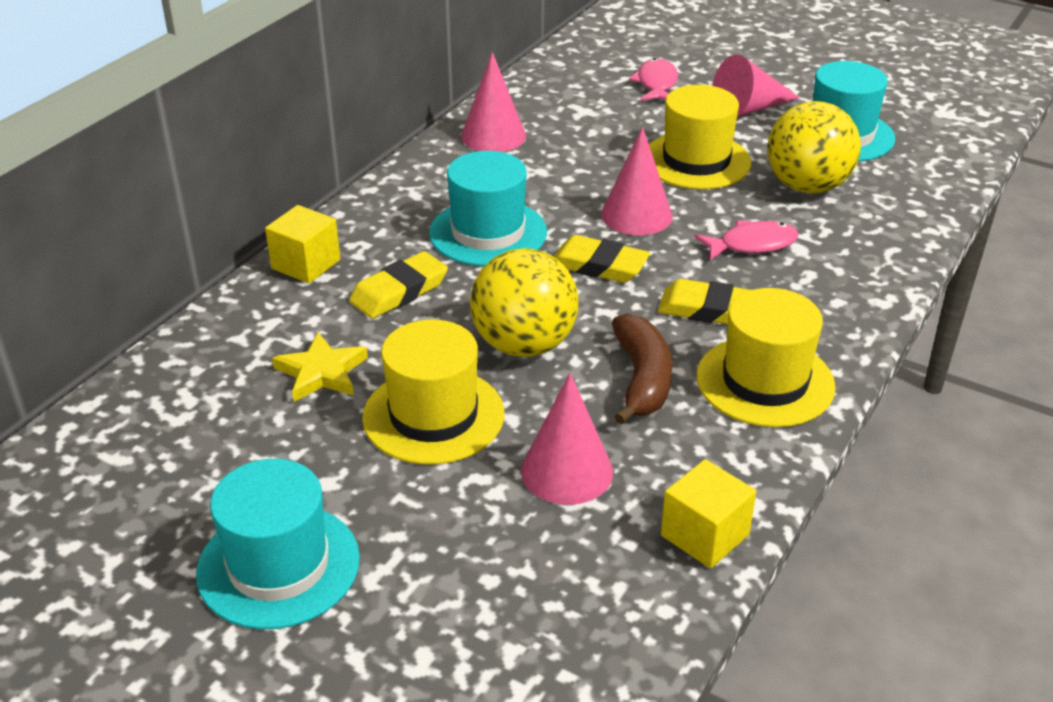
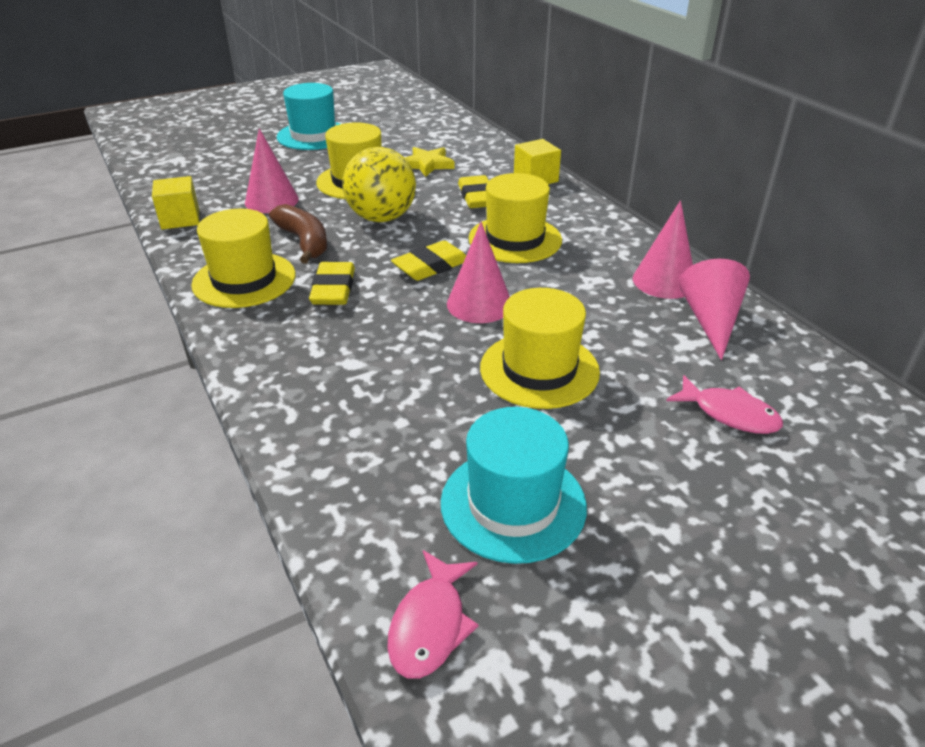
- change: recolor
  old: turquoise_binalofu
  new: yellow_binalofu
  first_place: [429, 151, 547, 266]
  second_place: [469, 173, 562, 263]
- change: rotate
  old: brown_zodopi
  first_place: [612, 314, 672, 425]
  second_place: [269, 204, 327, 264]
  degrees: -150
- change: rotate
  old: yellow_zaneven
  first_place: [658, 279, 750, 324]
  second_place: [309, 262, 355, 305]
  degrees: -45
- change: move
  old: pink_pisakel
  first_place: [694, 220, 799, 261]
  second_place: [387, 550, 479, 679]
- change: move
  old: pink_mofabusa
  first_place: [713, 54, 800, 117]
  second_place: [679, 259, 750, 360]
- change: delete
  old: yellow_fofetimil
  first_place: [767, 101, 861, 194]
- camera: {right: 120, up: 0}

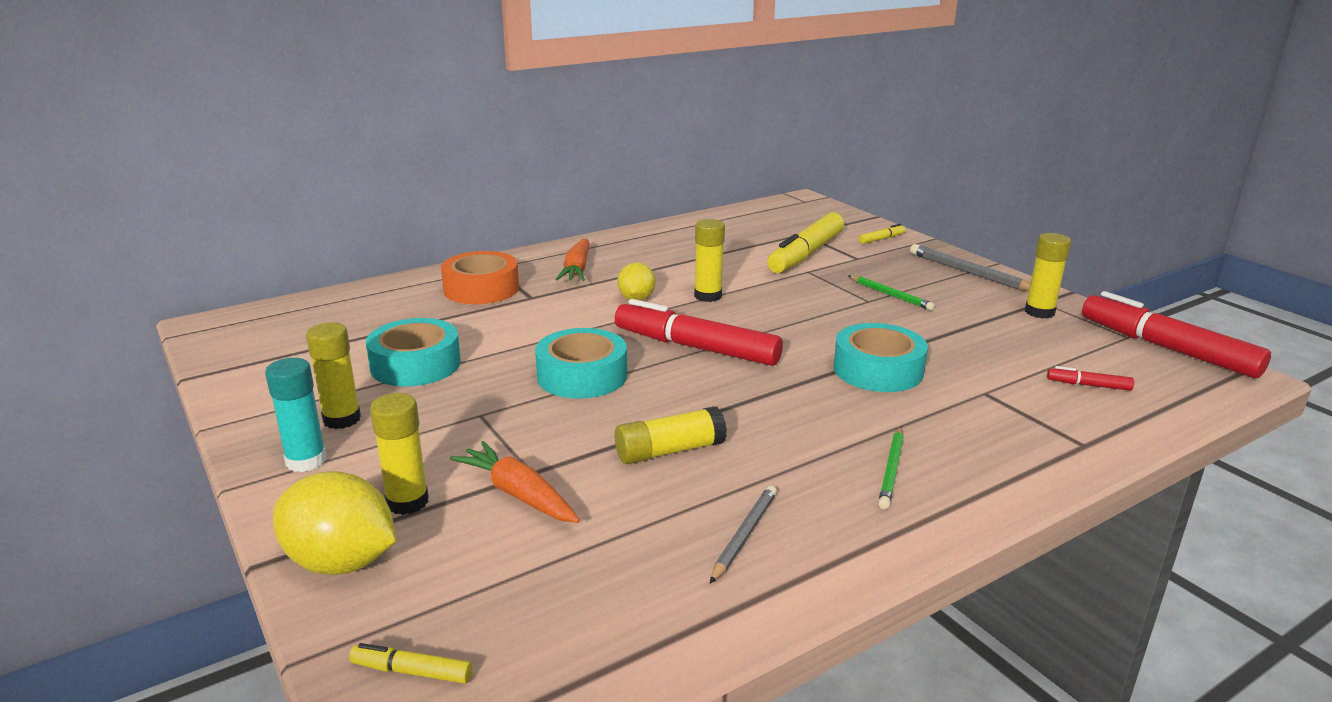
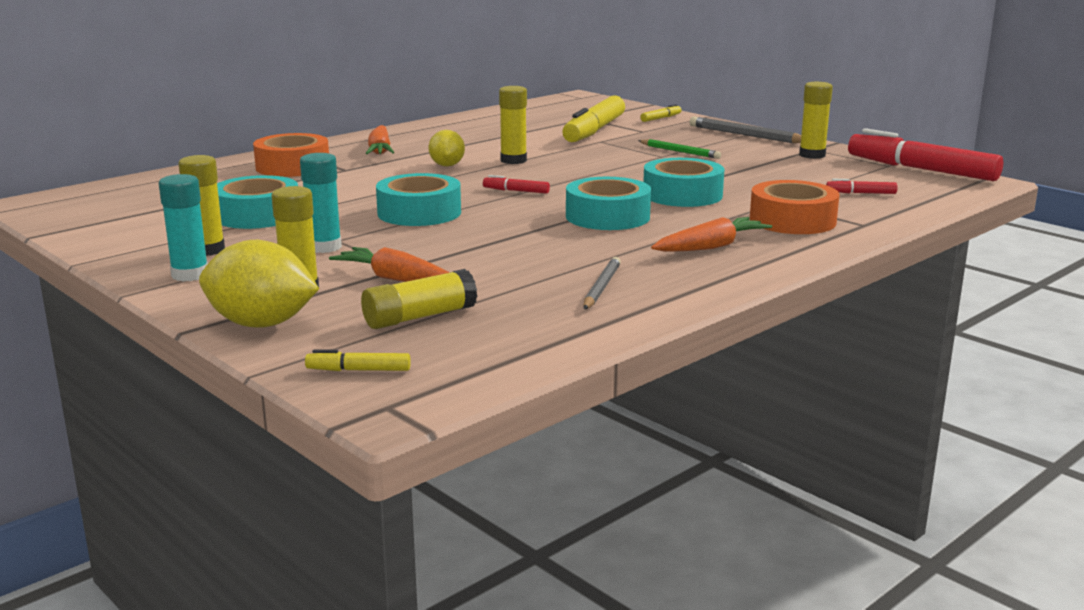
- change: resize
  old: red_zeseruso
  first_place: [615, 299, 783, 366]
  second_place: [483, 175, 550, 194]
  factor: 0.42
- change: move
  old: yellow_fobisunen
  first_place: [615, 406, 727, 464]
  second_place: [361, 269, 477, 329]
- change: replace
  old: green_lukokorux
  new: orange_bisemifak
  first_place: [878, 426, 904, 509]
  second_place: [651, 217, 772, 252]
- change: insert
  new: turquoise_fobisunen
  second_place: [300, 153, 342, 253]
- change: insert
  new: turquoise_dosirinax
  second_place: [566, 177, 651, 230]
- change: insert
  new: orange_dosirinax
  second_place: [750, 180, 840, 234]
- camera: {right: -10, up: -5}

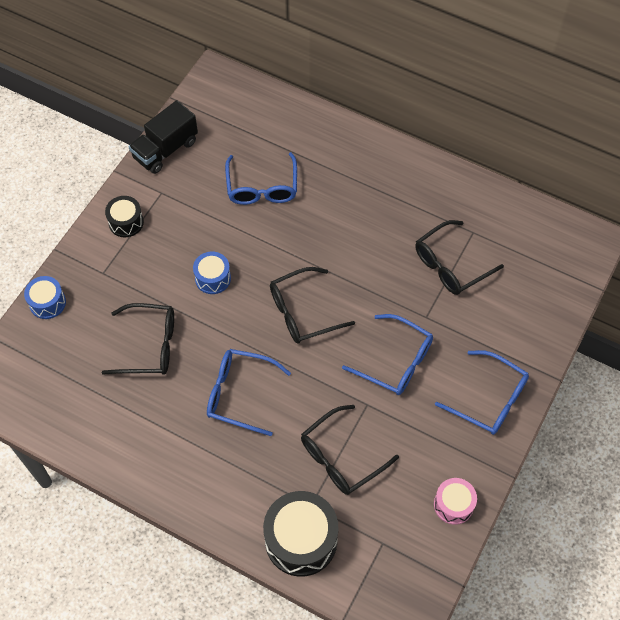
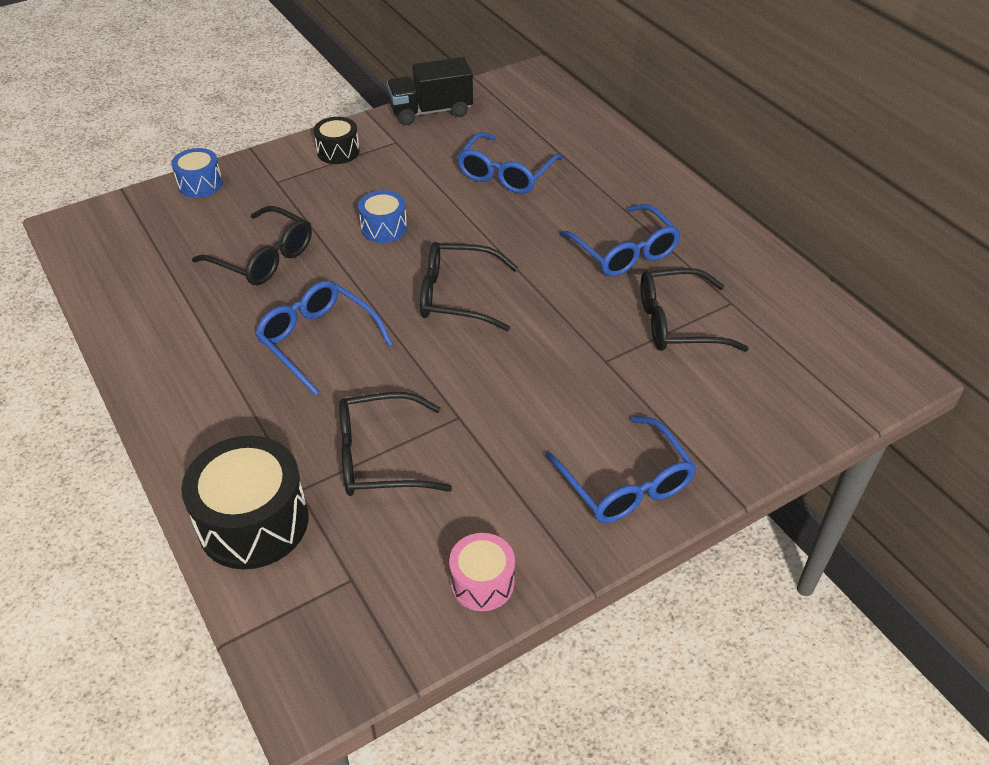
- change: move
  old: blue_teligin
  first_place: [342, 314, 433, 395]
  second_place: [559, 204, 681, 276]
- camera: {right: 30, up: -15}

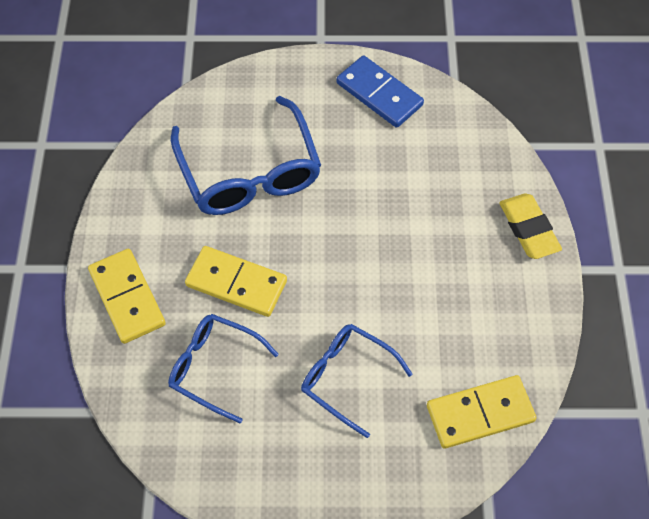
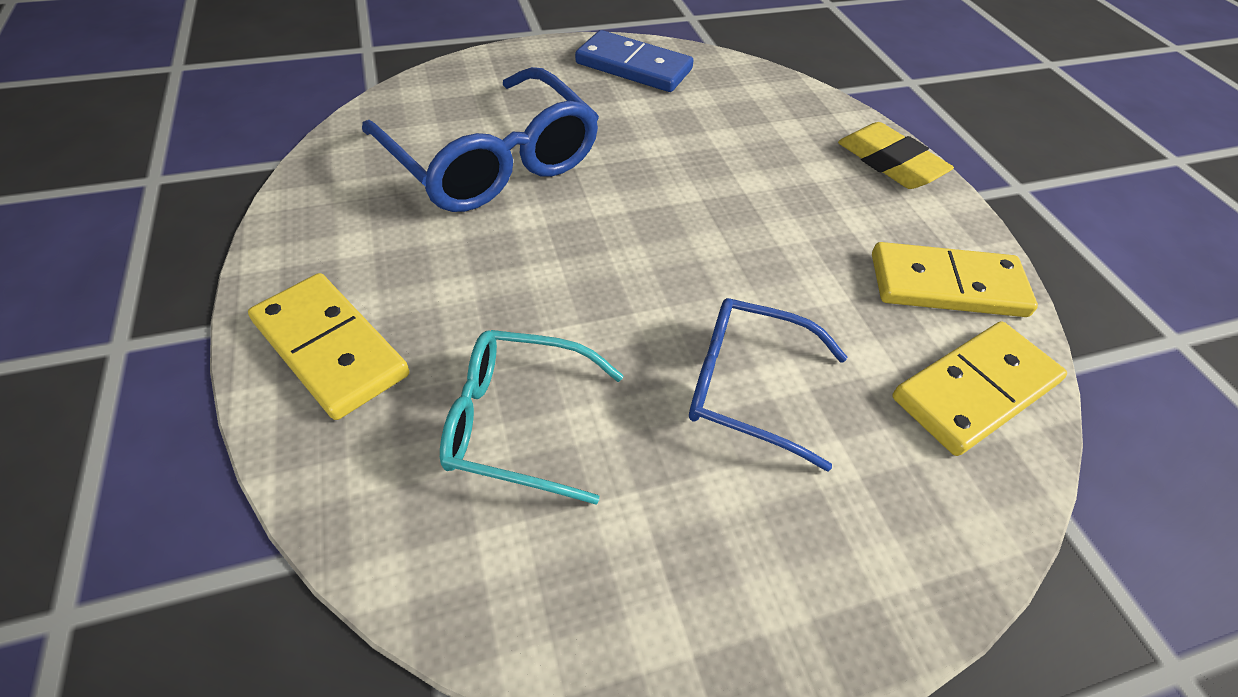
- change: recolor
  old: blue_teligin
  new: turquoise_teligin
  first_place: [168, 314, 279, 423]
  second_place: [440, 330, 624, 505]
- change: move
  old: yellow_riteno
  first_place: [185, 246, 287, 317]
  second_place: [872, 242, 1038, 317]
- camera: {right: -20, up: -10}

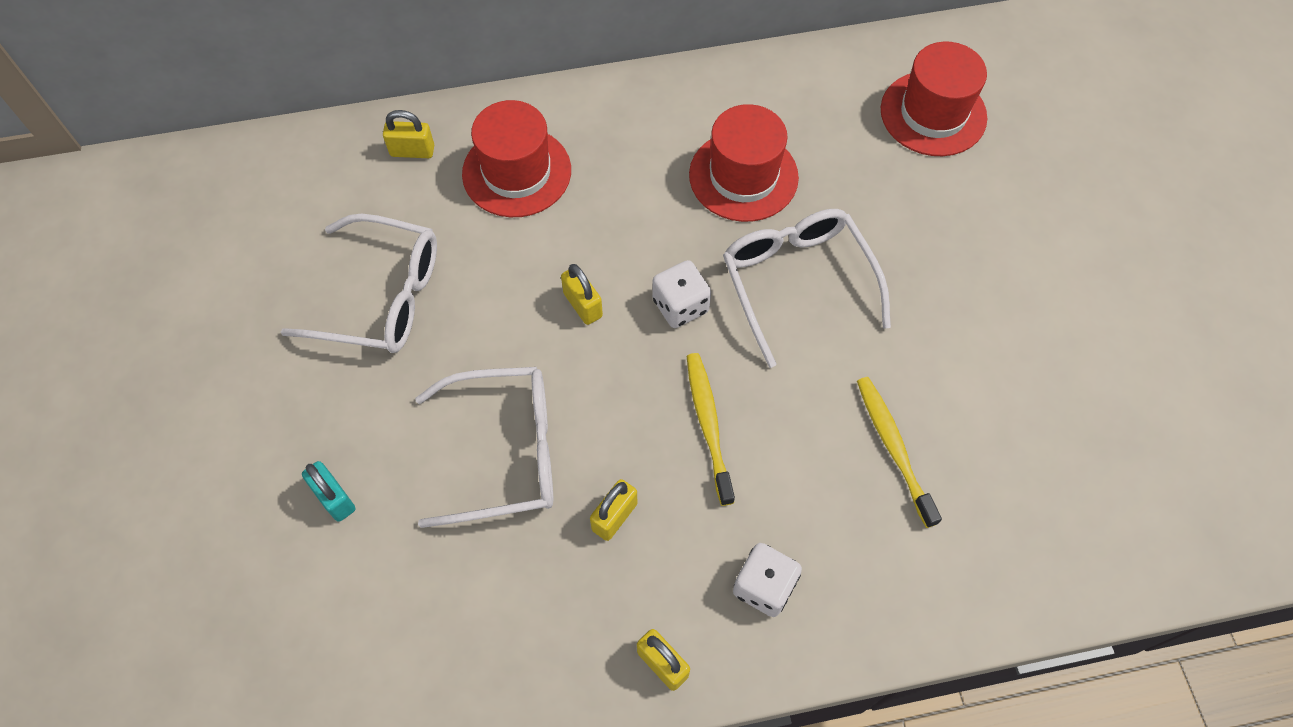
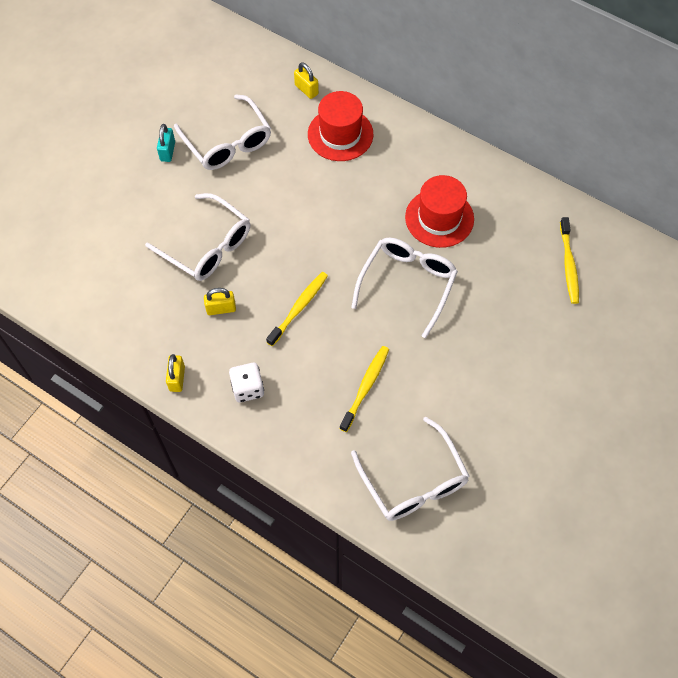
- change: move
  old: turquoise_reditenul
  first_place: [302, 461, 355, 522]
  second_place: [157, 124, 175, 162]
- change: delete
  old: yellow_reditenul
  first_place: [561, 264, 603, 325]
- change: delete
  old: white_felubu
  first_place: [652, 260, 711, 328]
- change: replace
  old: red_binalofu
  new: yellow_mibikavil
  first_place: [881, 41, 987, 156]
  second_place: [560, 217, 579, 304]
- change: insert
  new: white_teligin
  second_place: [351, 417, 470, 521]
- camera: {right: 45, up: 0}

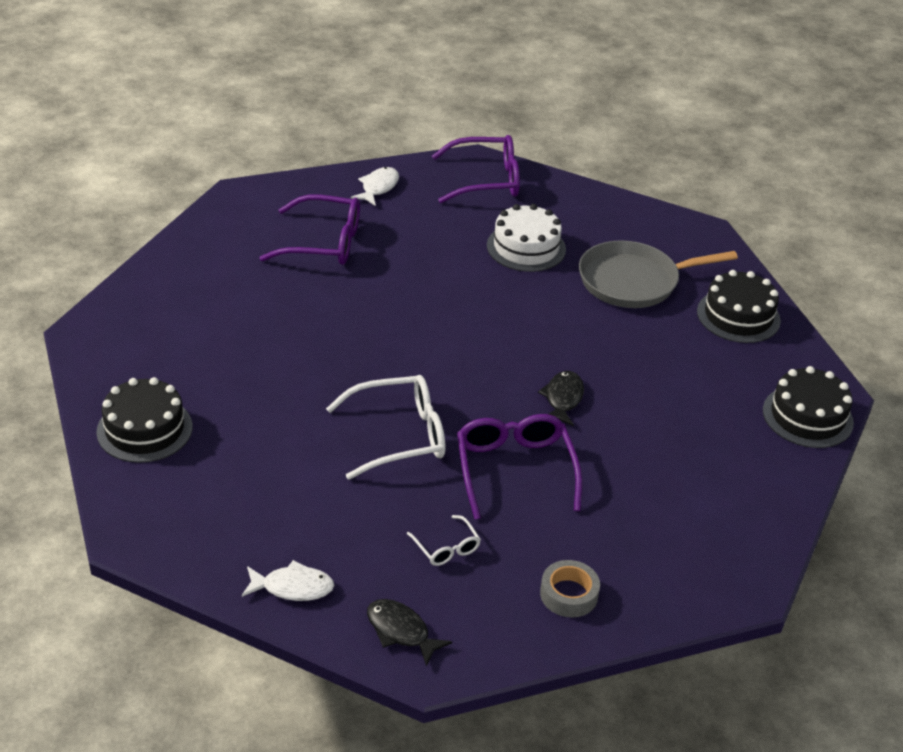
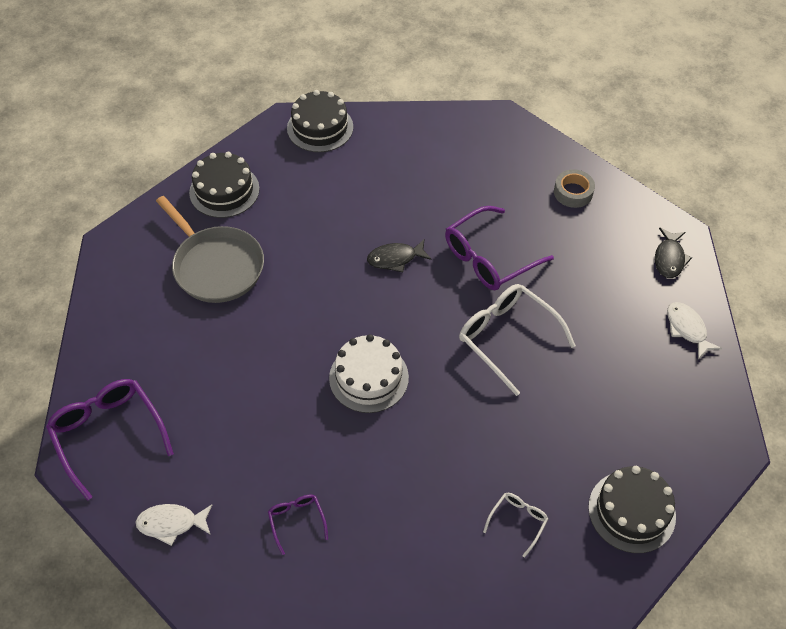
- change: resize
  old: purple_teligin
  first_place: [260, 194, 360, 265]
  second_place: [268, 495, 328, 555]
  factor: 0.5
- change: move
  old: white_teligin
  first_place: [407, 515, 481, 566]
  second_place: [483, 493, 548, 558]
- change: move
  old: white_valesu
  first_place: [487, 204, 566, 272]
  second_place: [329, 334, 409, 413]
- camera: {right: -115, up: 15}

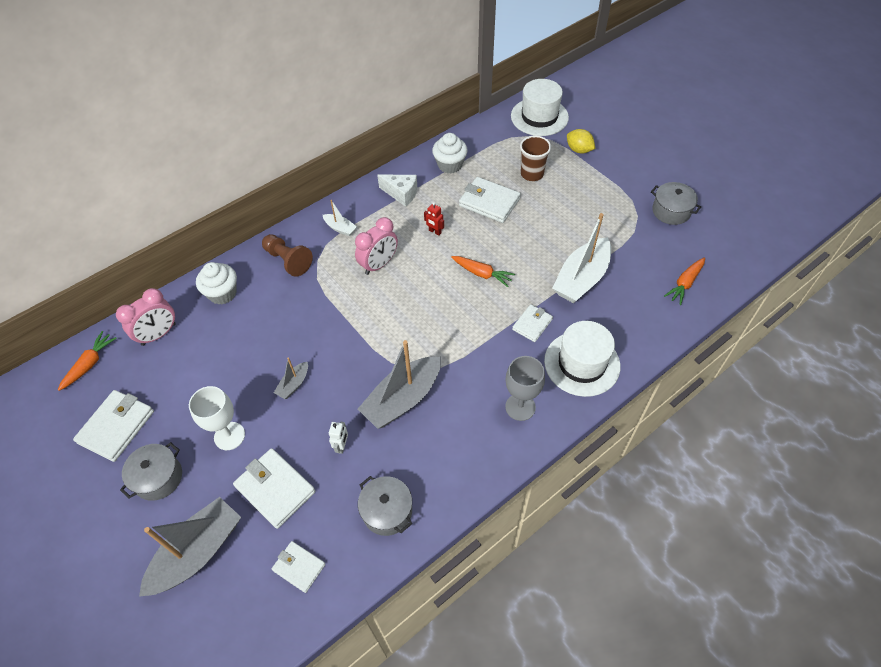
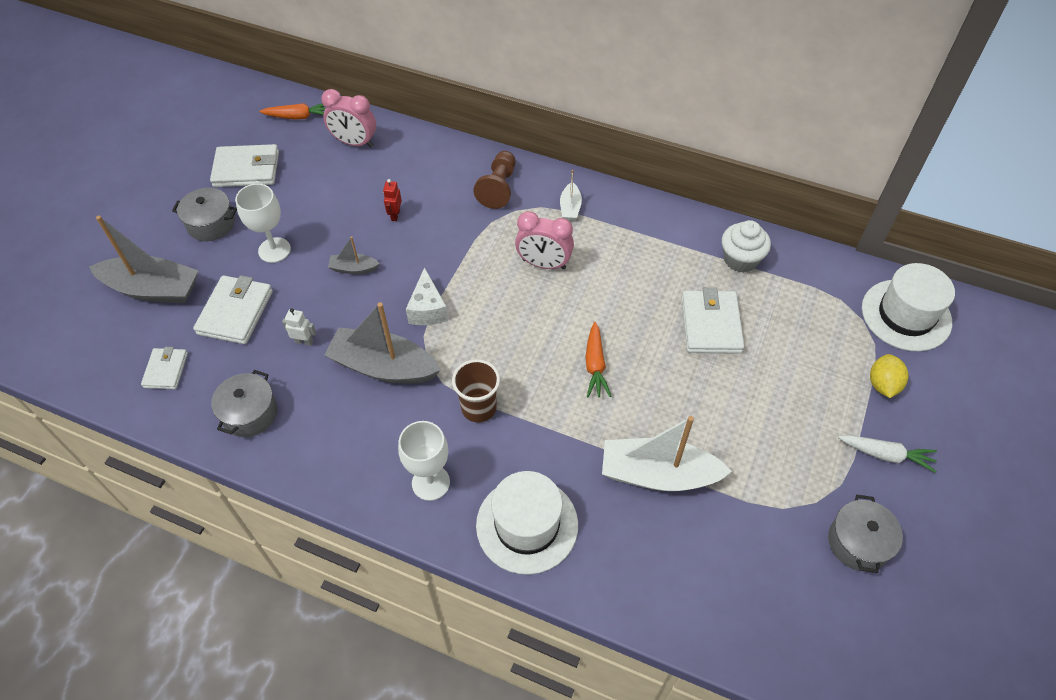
- change: delete
  old: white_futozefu
  first_place: [196, 262, 237, 304]
- change: rotate
  old: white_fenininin
  first_place: [329, 422, 348, 454]
  second_place: [282, 308, 316, 346]
  degrees: -150
- change: move
  old: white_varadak
  first_place: [377, 174, 417, 207]
  second_place: [406, 267, 448, 325]
- change: move
  old: red_fenininin
  first_place: [424, 203, 444, 236]
  second_place: [383, 179, 402, 221]
- change: recolor
  old: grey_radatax
  new: white_radatax
  first_place: [505, 356, 545, 421]
  second_place: [398, 421, 450, 501]
- change: delete
  old: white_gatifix
  first_place: [512, 304, 553, 342]
- change: move
  old: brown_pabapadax
  first_place: [520, 135, 551, 181]
  second_place: [452, 359, 500, 423]
- change: delete
  old: orange_bisemifak
  first_place: [664, 257, 705, 305]
- change: insert
  new: white_bisemifak
  second_place: [838, 435, 937, 473]
- camera: {right: 60, up: 0}

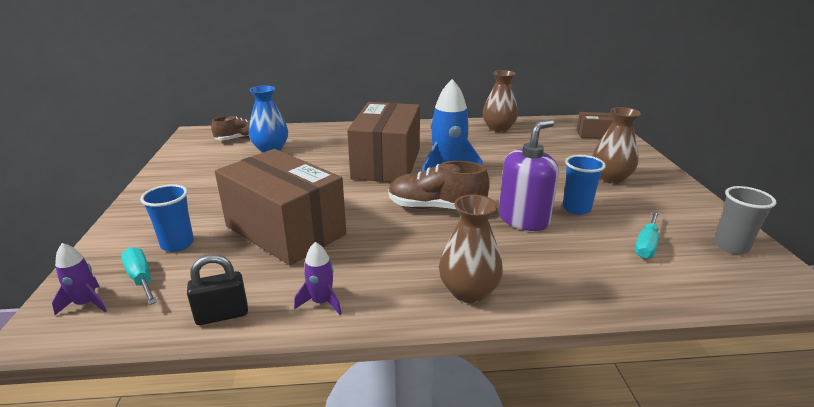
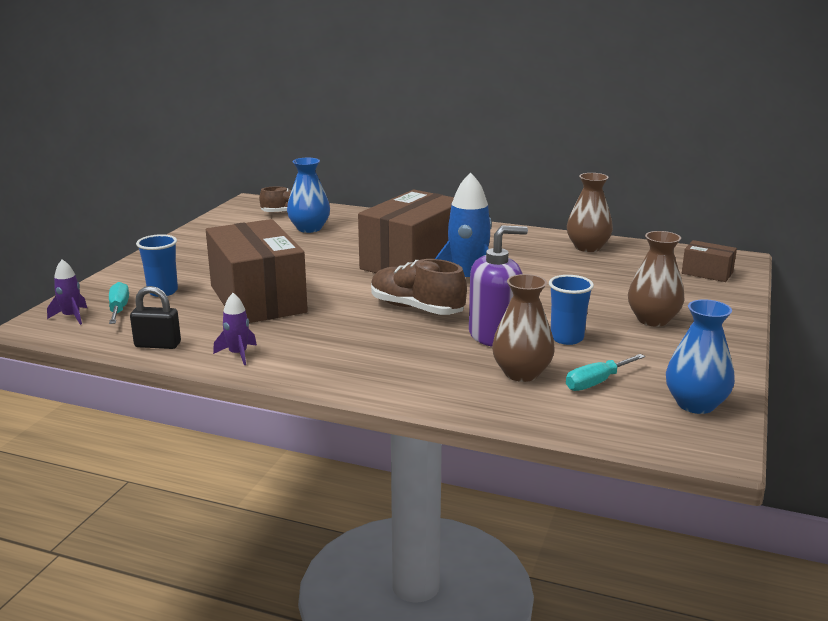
- change: move
  old: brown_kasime
  first_place: [439, 195, 503, 303]
  second_place: [492, 274, 555, 382]
- change: replace
  old: grey_pabapadax
  new: blue_kasime
  first_place: [714, 186, 776, 254]
  second_place: [666, 299, 735, 414]
- camera: {right: 25, up: -5}

